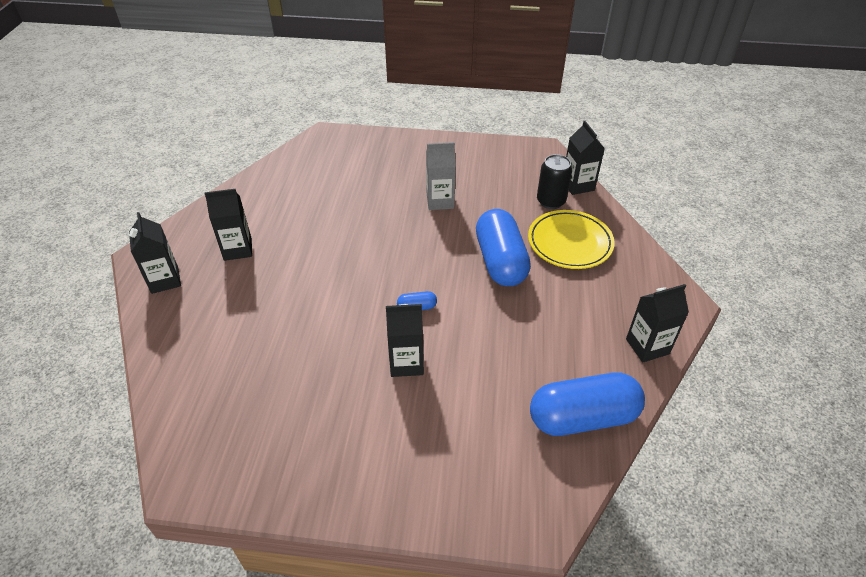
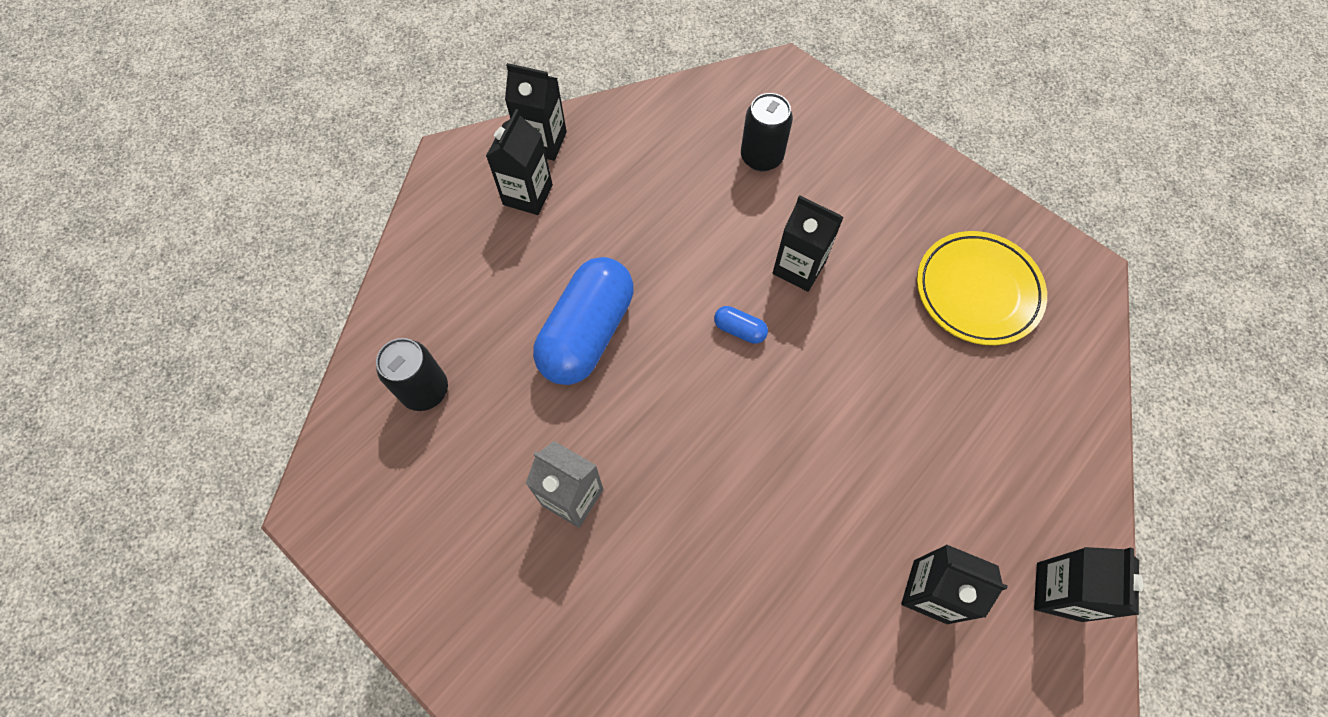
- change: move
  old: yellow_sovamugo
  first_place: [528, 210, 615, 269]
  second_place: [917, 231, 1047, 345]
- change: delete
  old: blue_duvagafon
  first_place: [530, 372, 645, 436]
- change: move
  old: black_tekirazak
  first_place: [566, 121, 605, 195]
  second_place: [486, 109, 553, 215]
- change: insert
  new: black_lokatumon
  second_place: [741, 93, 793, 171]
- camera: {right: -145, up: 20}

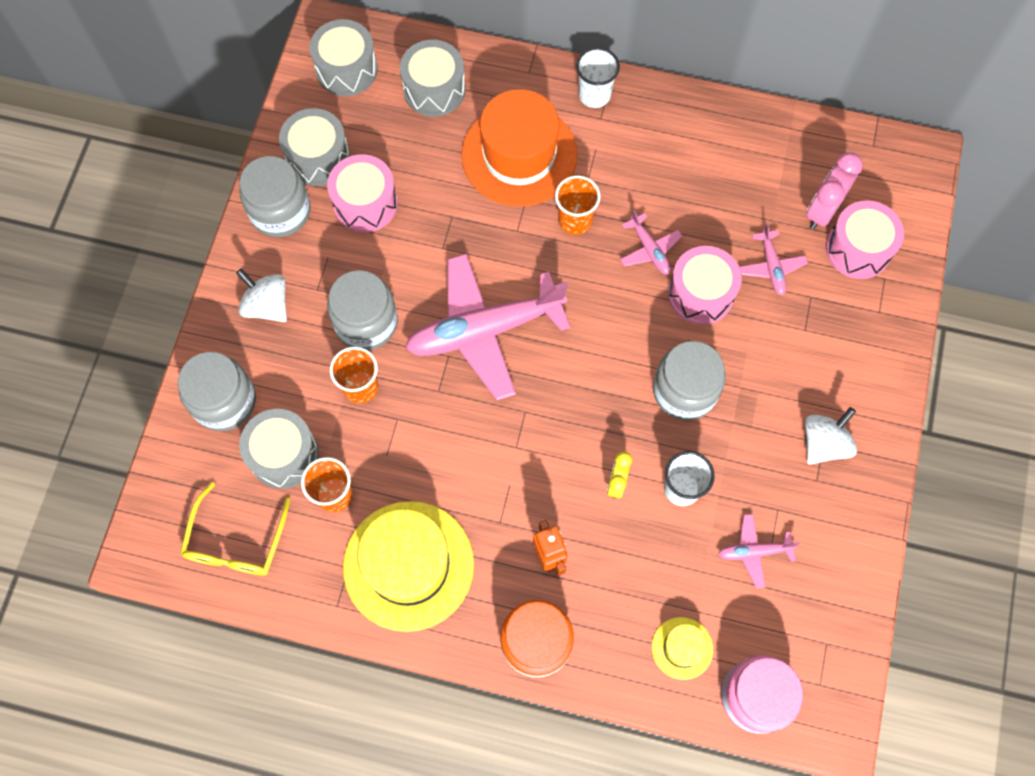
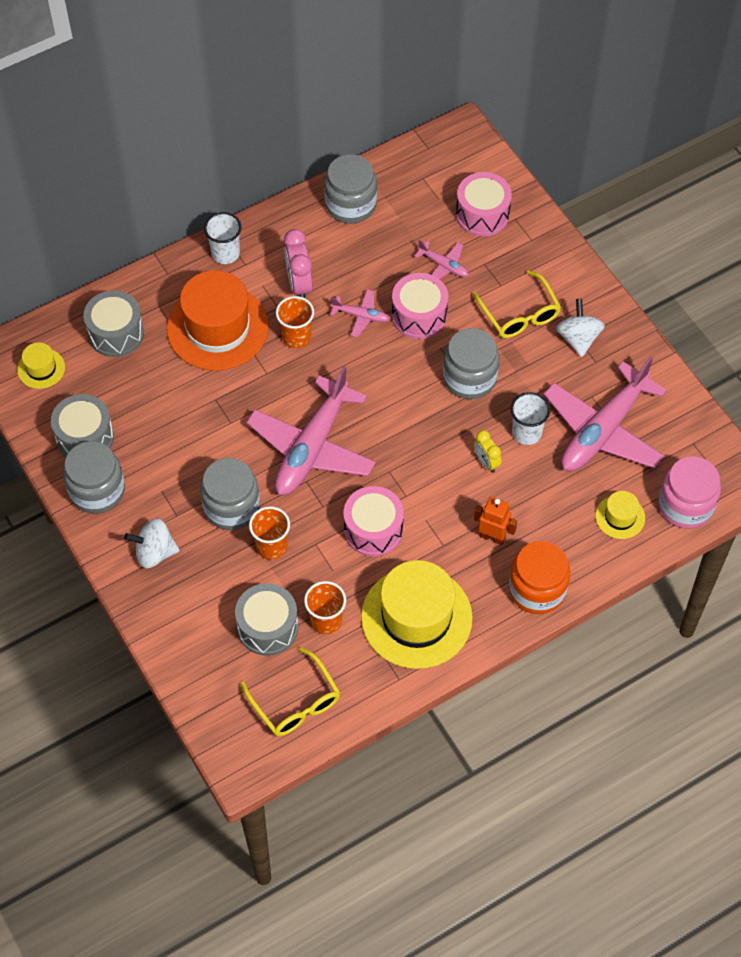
- change: move
  old: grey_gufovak
  first_place: [178, 352, 256, 431]
  second_place: [324, 154, 377, 223]
- change: replace
  old: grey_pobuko
  new: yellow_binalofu
  first_place: [310, 19, 378, 96]
  second_place: [17, 342, 65, 389]
- change: move
  old: pink_pobuko
  first_place: [327, 154, 398, 233]
  second_place: [344, 486, 404, 556]
- change: resize
  old: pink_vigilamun
  first_place: [718, 514, 800, 588]
  second_place: [544, 356, 667, 471]
  factor: 2.27
- change: move
  old: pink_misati
  first_place: [806, 152, 863, 230]
  second_place: [284, 229, 313, 298]
- change: insert
  new: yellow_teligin
  second_place: [472, 270, 561, 338]
- camera: {right: -45, up: -10}

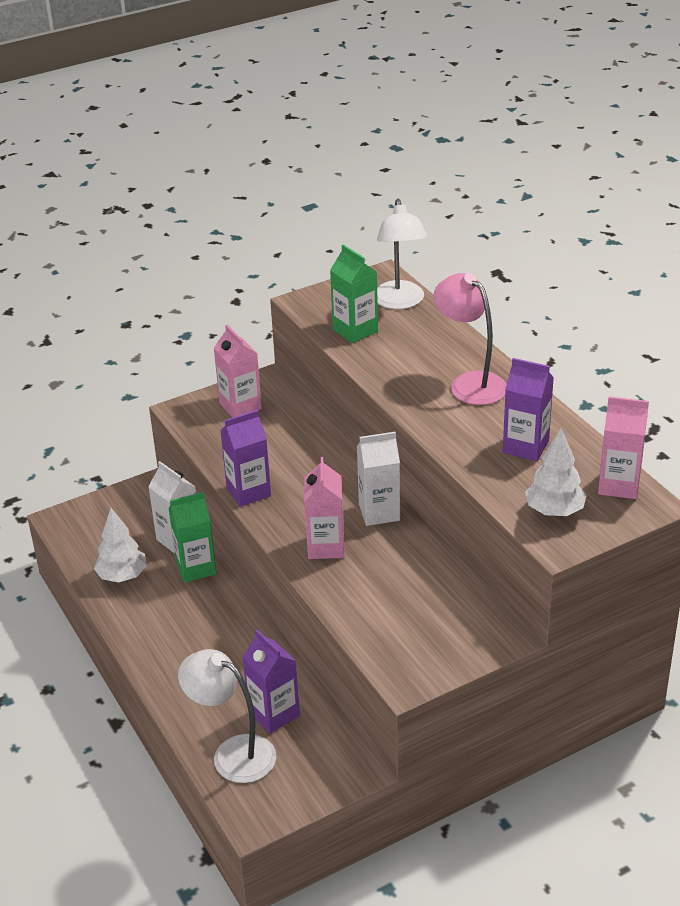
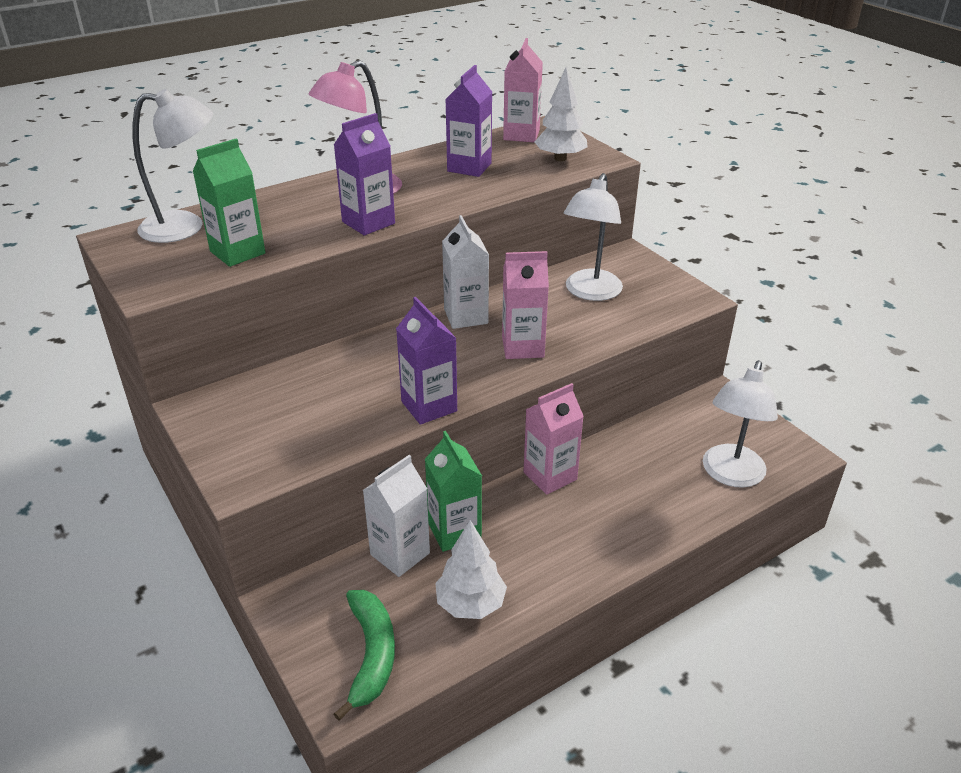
- change: move
  old: pink_tekirazak
  first_place: [214, 325, 262, 418]
  second_place: [523, 383, 584, 495]
- change: move
  old: purple_tekirazak
  first_place: [242, 630, 300, 734]
  second_place: [334, 113, 395, 235]
- change: insert
  new: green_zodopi
  second_place: [334, 590, 395, 721]
- change: insert
  new: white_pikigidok
  second_place: [563, 173, 623, 301]
- camera: {right: -95, up: 0}

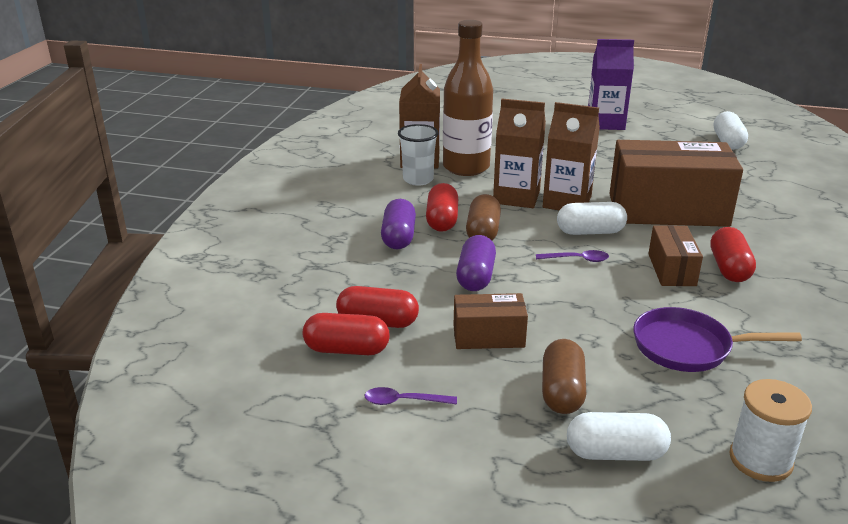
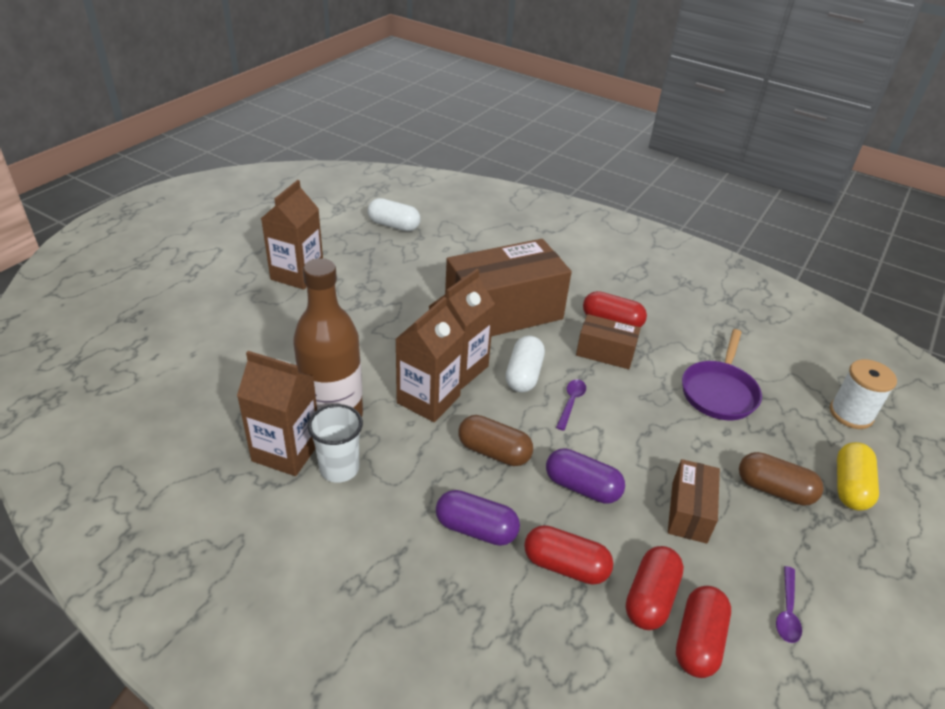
- change: move
  old: red_duvagafon
  first_place: [426, 183, 458, 232]
  second_place: [524, 525, 613, 585]
- change: recolor
  old: white_duvagafon
  new: yellow_duvagafon
  first_place: [567, 412, 671, 461]
  second_place: [837, 442, 879, 511]
- change: recolor
  old: purple_tekirazak
  new: brown_tekirazak
  first_place: [588, 39, 634, 130]
  second_place: [261, 180, 323, 290]
- change: rotate
  old: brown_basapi
  first_place: [609, 140, 743, 227]
  second_place: [445, 239, 572, 336]
  degrees: 45
- camera: {right: -75, up: 10}

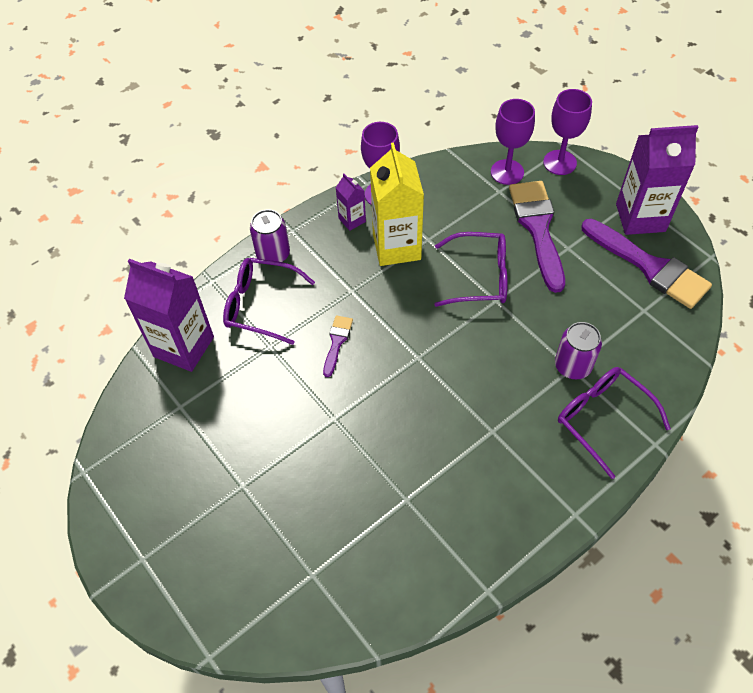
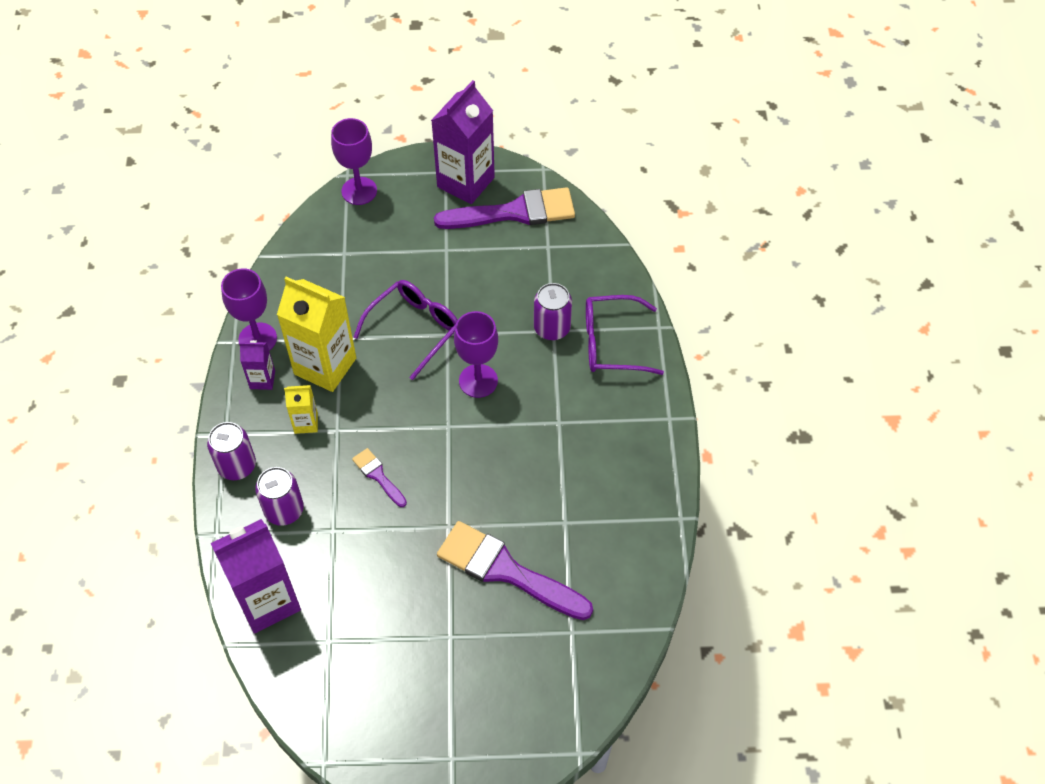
- change: replace
  old: purple_teligin
  new: purple_lokatumon
  first_place: [223, 258, 315, 345]
  second_place: [255, 467, 304, 526]
- change: move
  old: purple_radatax
  first_place: [491, 99, 535, 185]
  second_place: [454, 311, 498, 398]
- change: move
  old: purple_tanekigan
  first_place: [509, 181, 565, 293]
  second_place: [437, 521, 593, 620]
- change: insert
  new: yellow_tekirazak
  second_place: [284, 385, 318, 434]
- camera: {right: -55, up: 0}

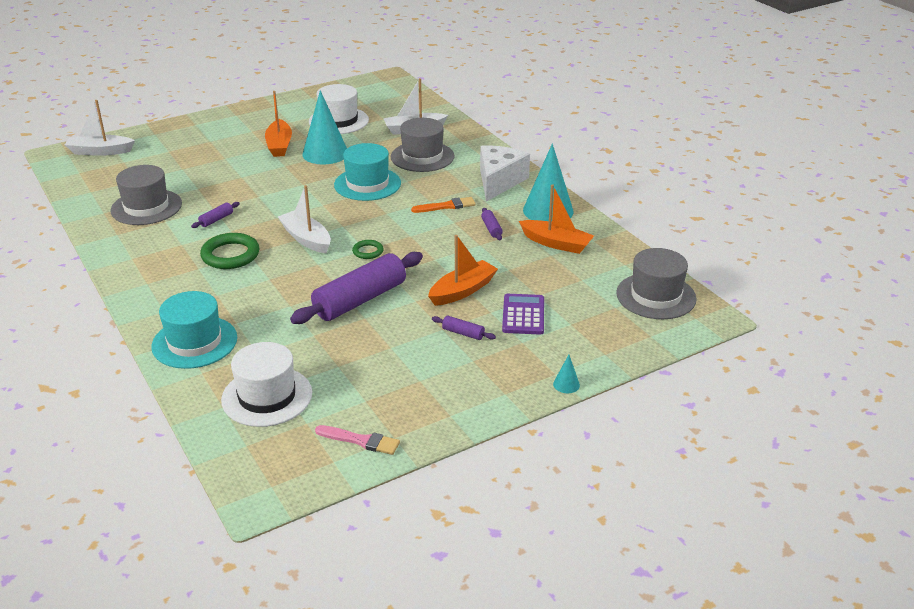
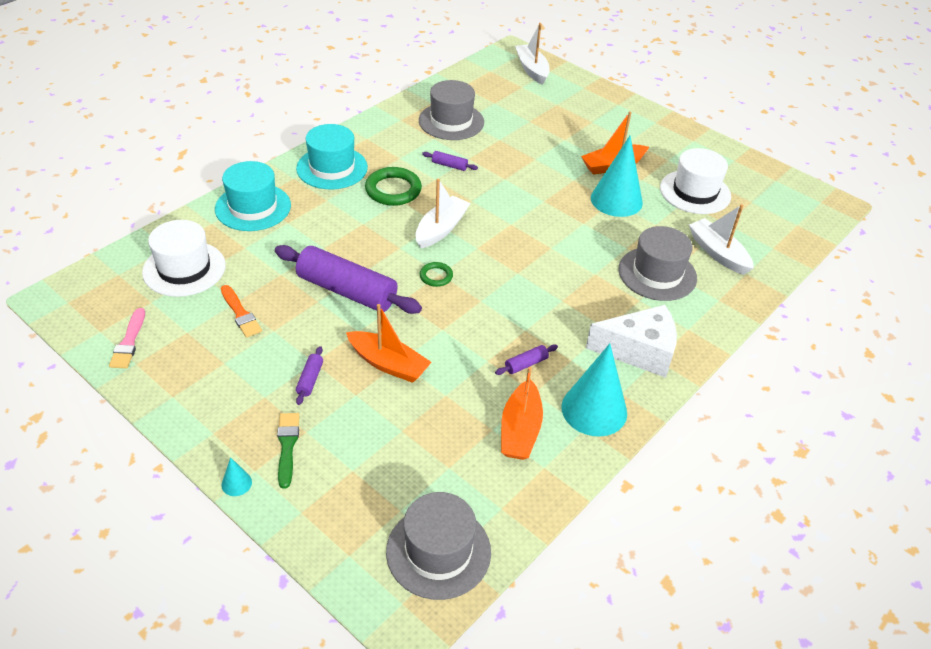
- change: move
  old: turquoise_binalofu
  first_place: [334, 143, 401, 201]
  second_place: [296, 124, 368, 189]
- change: move
  old: orange_tanekigan
  first_place: [411, 197, 476, 213]
  second_place: [221, 285, 262, 338]
- change: delete
  old: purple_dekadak
  first_place: [502, 294, 544, 335]
- change: insert
  new: green_tanekigan
  second_place: [277, 413, 300, 489]
- camera: {right: 70, up: 10}

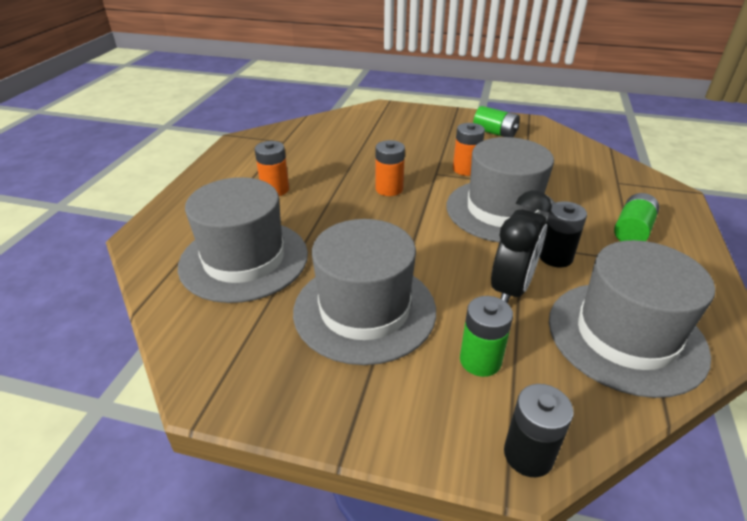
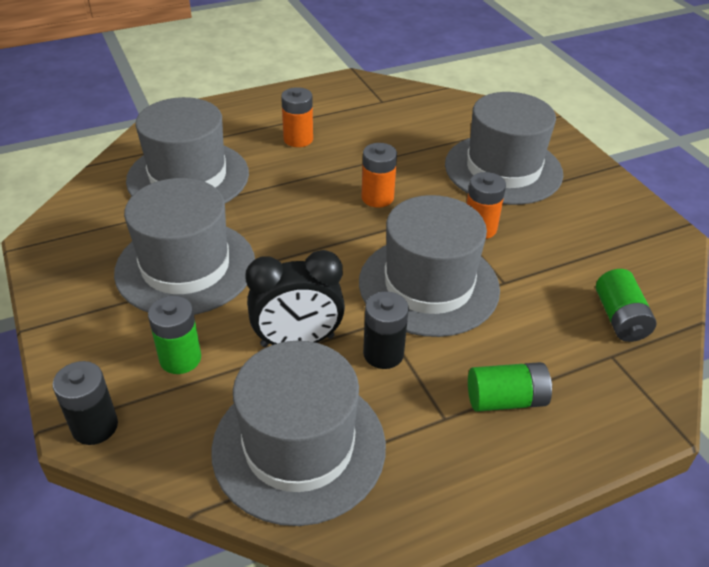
- change: move
  old: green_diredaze
  first_place: [473, 106, 520, 137]
  second_place: [596, 269, 656, 342]
- change: insert
  new: grey_binalofu
  second_place: [445, 92, 563, 205]
- camera: {right: 50, up: 5}

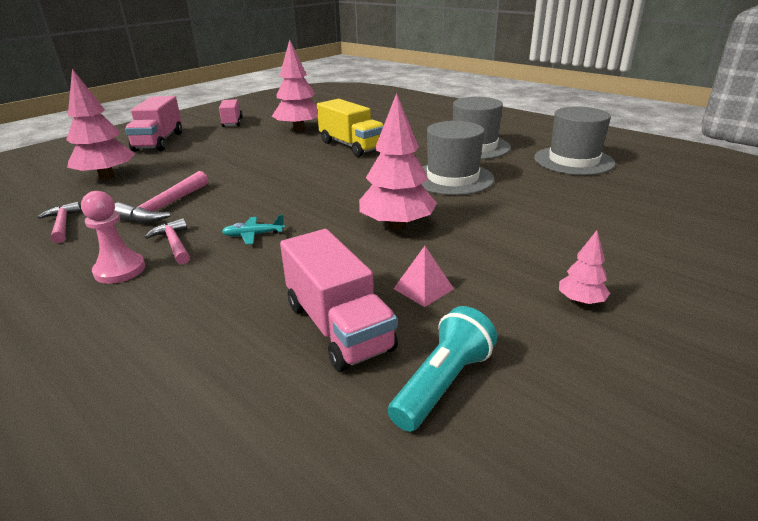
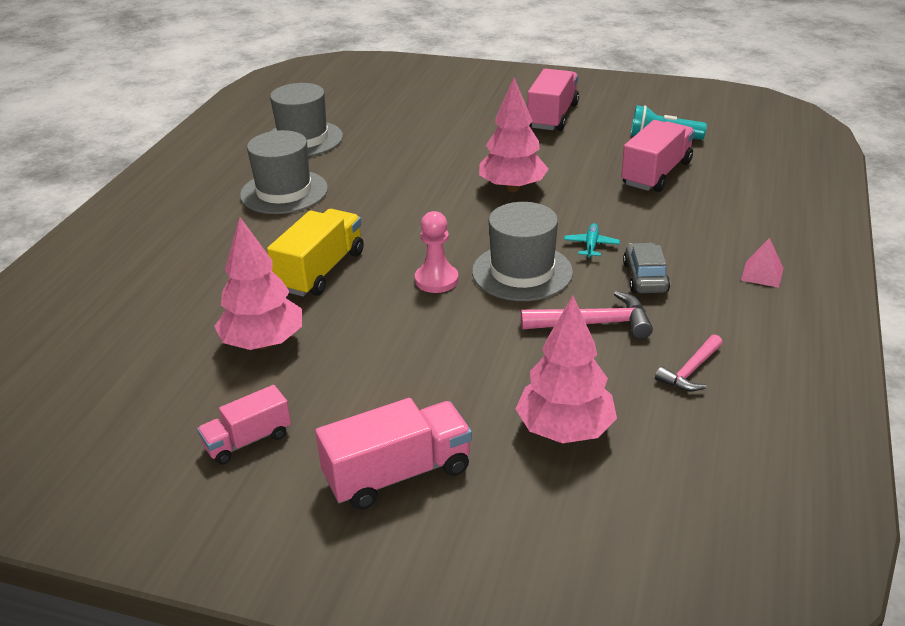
- change: move
  old: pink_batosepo
  first_place: [81, 191, 145, 284]
  second_place: [415, 211, 458, 293]
- change: replace
  old: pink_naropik
  new: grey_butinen
  first_place: [145, 218, 190, 264]
  second_place: [623, 243, 670, 293]
- change: rotate
  old: turquoise_vigilamun
  first_place: [222, 215, 285, 245]
  second_place: [564, 223, 620, 258]
  degrees: -135
- change: move
  old: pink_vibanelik
  first_place: [393, 246, 454, 307]
  second_place: [741, 238, 783, 288]
- change: move
  old: grey_binalofu
  first_place: [421, 121, 495, 195]
  second_place: [472, 202, 573, 301]
- change: replace
  old: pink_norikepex
  new: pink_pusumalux
  first_place: [559, 230, 610, 305]
  second_place: [527, 69, 579, 131]
- camera: {right: -115, up: 5}

